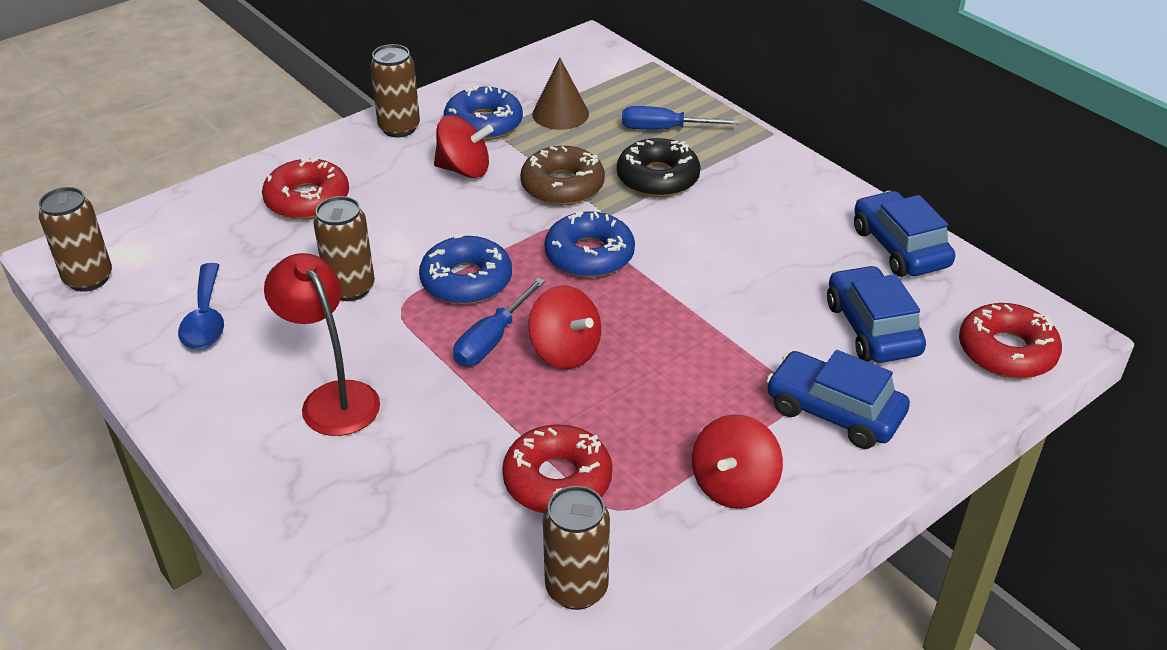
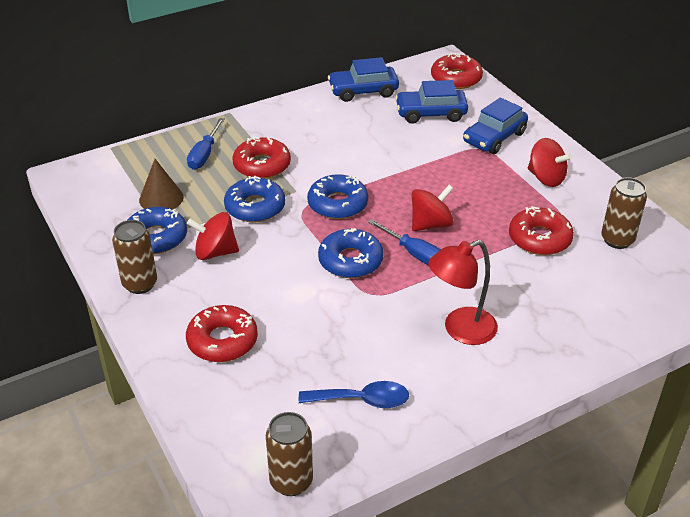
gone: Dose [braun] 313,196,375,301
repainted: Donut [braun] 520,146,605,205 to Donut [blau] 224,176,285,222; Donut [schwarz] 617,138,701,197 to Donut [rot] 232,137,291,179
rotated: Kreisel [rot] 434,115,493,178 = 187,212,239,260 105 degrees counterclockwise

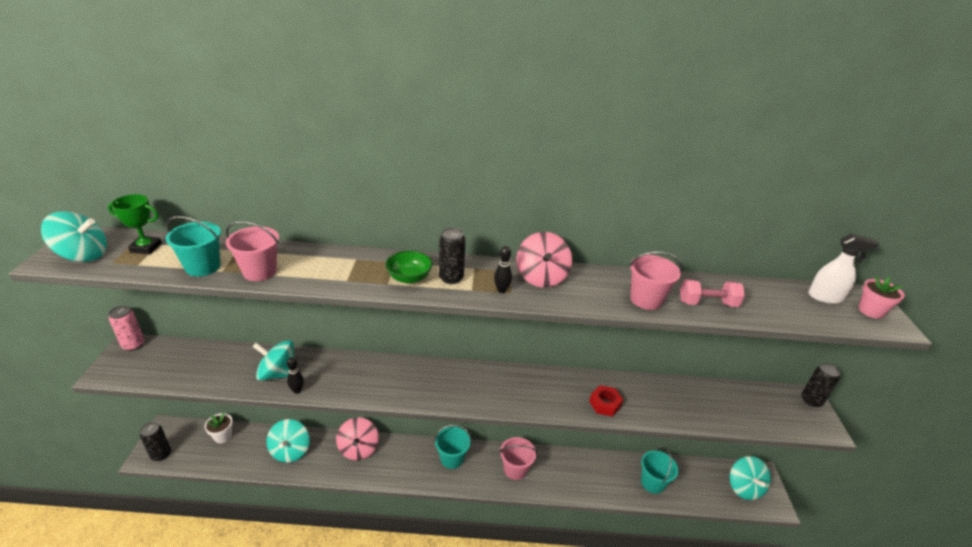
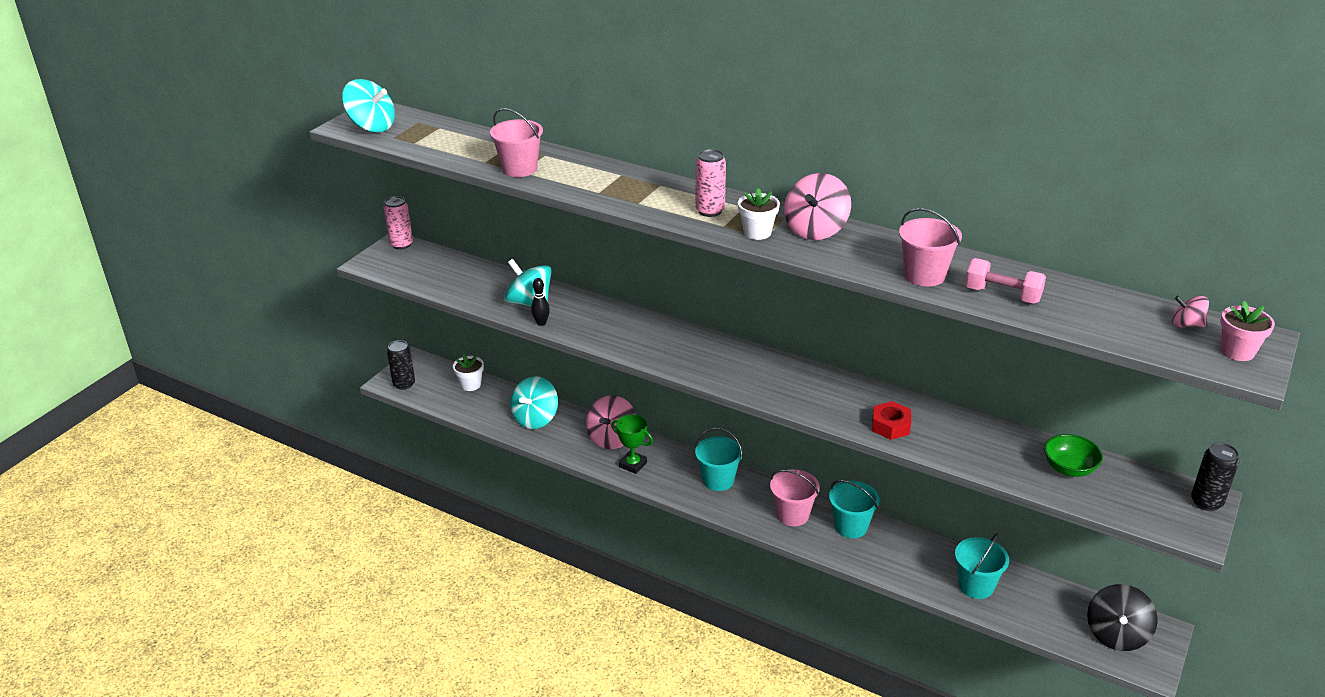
shifted: Pokal [grün] 108,194,162,254 to 611,415,653,474; Eimer [türkis] 166,216,221,277 to 829,480,880,538; Schüssel [grün] 385,250,433,284 to 1044,434,1103,477
swapped: Bowlingkegel [schwarz] 494,246,512,293 to Blumentopf [weiß] 738,188,780,240; Sprühflasche [weiß] 808,234,879,304 to Kreisel [rosa] 1172,296,1209,327
repainted: Dose [schwarz] 439,228,466,284 to Dose [rosa] 695,149,726,217; Kreisel [türkis] 729,456,771,500 to Kreisel [schwarz] 1087,584,1158,651

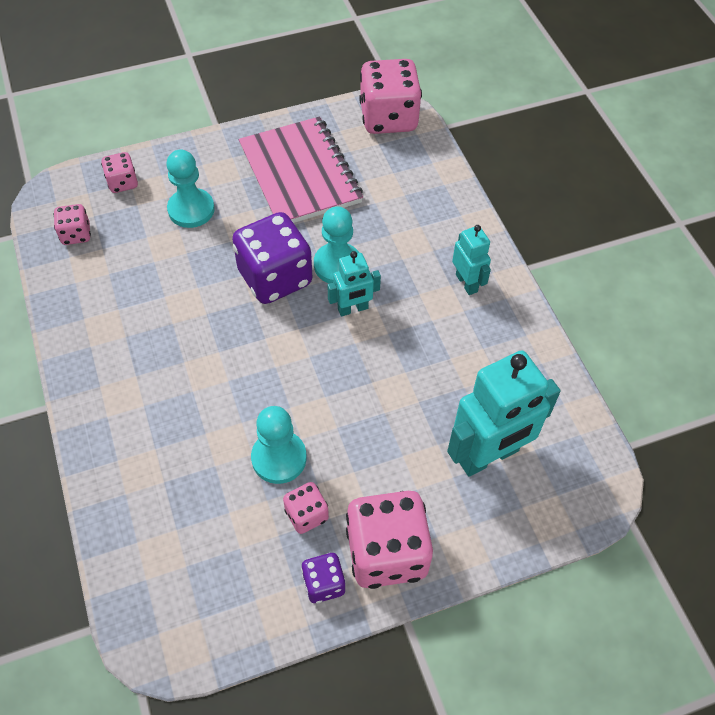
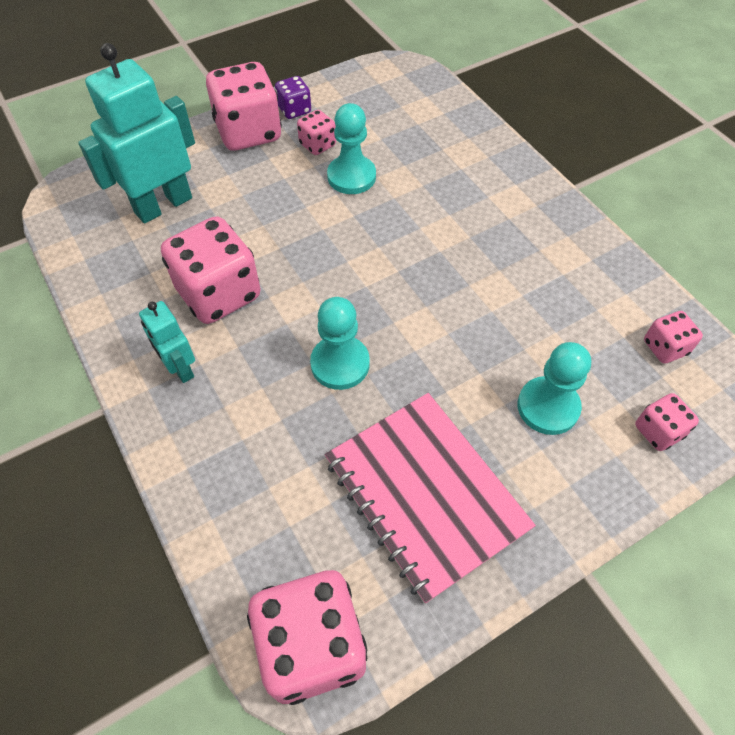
gone: Spielwürfel [lila] 232,212,312,304; Roboter [türkis] 327,251,381,316
new: Spielwürfel [rosa] 161,216,261,324

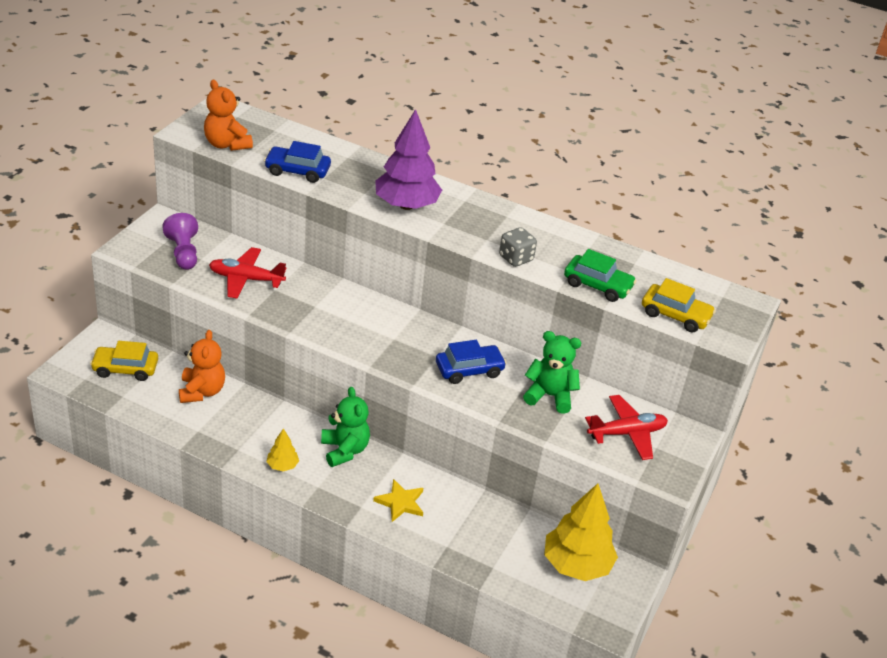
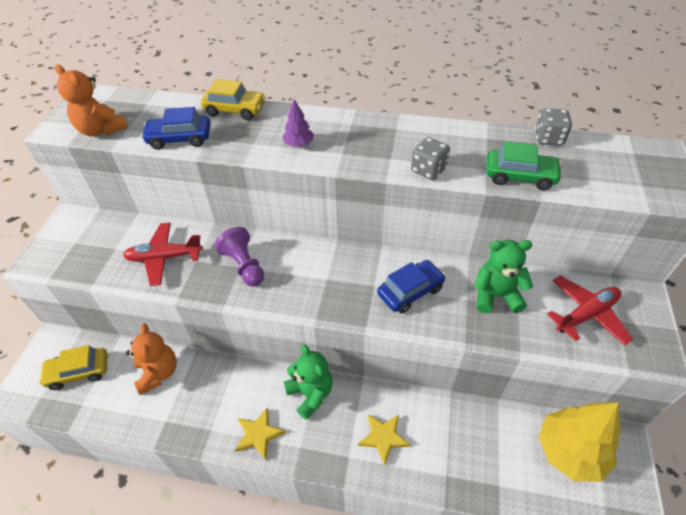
new: Spielwürfel [grau] 535,109,572,146
shifted: Auto [gelb] 642,278,716,333 to 201,79,266,120; Bauer [lila] 162,213,198,270 to 214,227,264,287
swapped: Baum [gelb] 266,429,299,471 to Stern [gelb] 235,407,286,460
scaled: Baum [lila] 375,109,442,210 = 282,99,314,147 x0.46

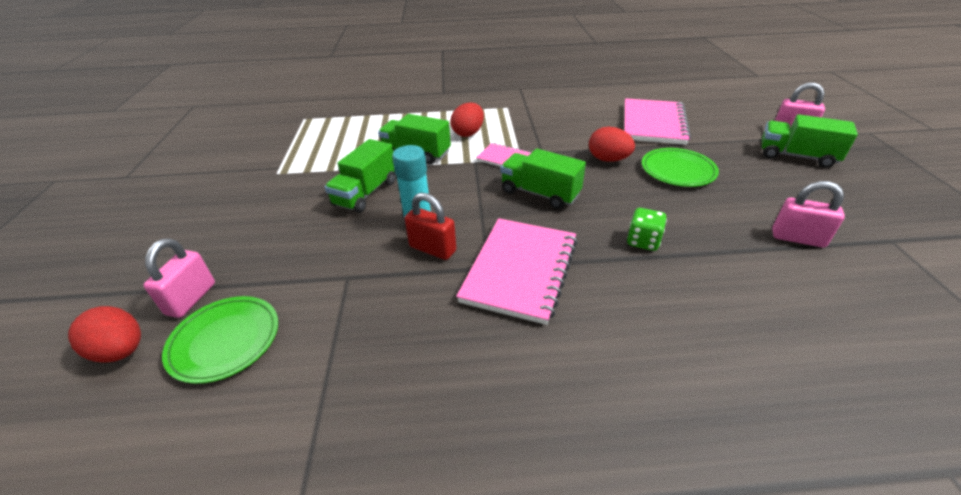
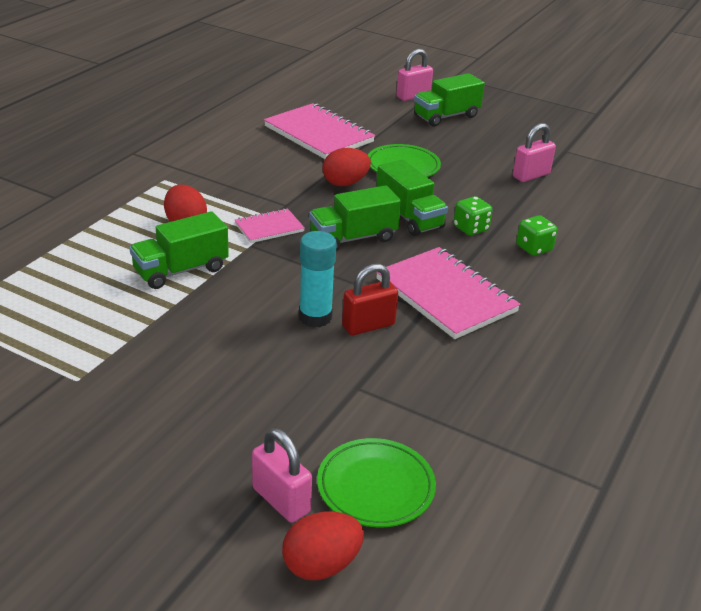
new: Spielwürfel [grün] 516,215,557,256
shifted: Lastwagen [grün] 325,139,396,213 to 376,159,448,236

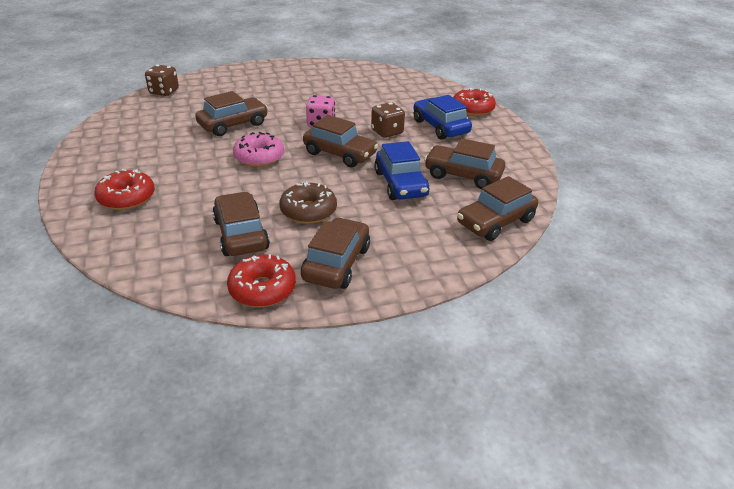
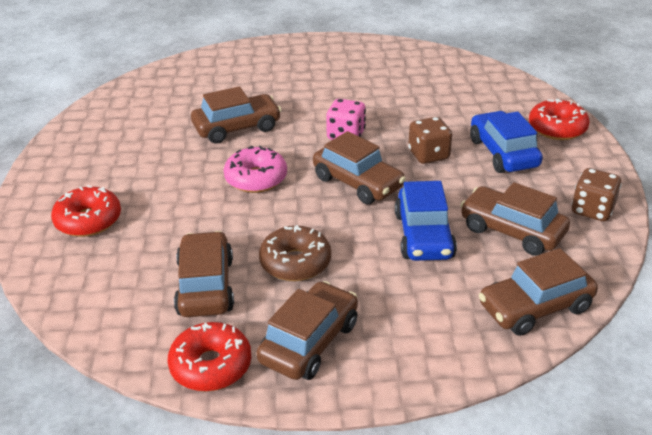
shifted: Spielwürfel [braun] 145,65,179,96 to 571,168,622,221

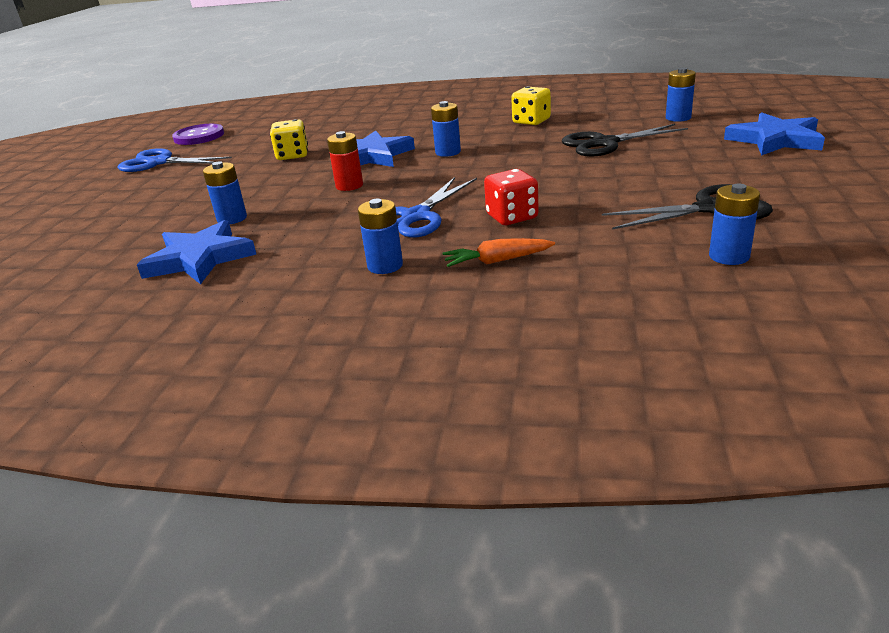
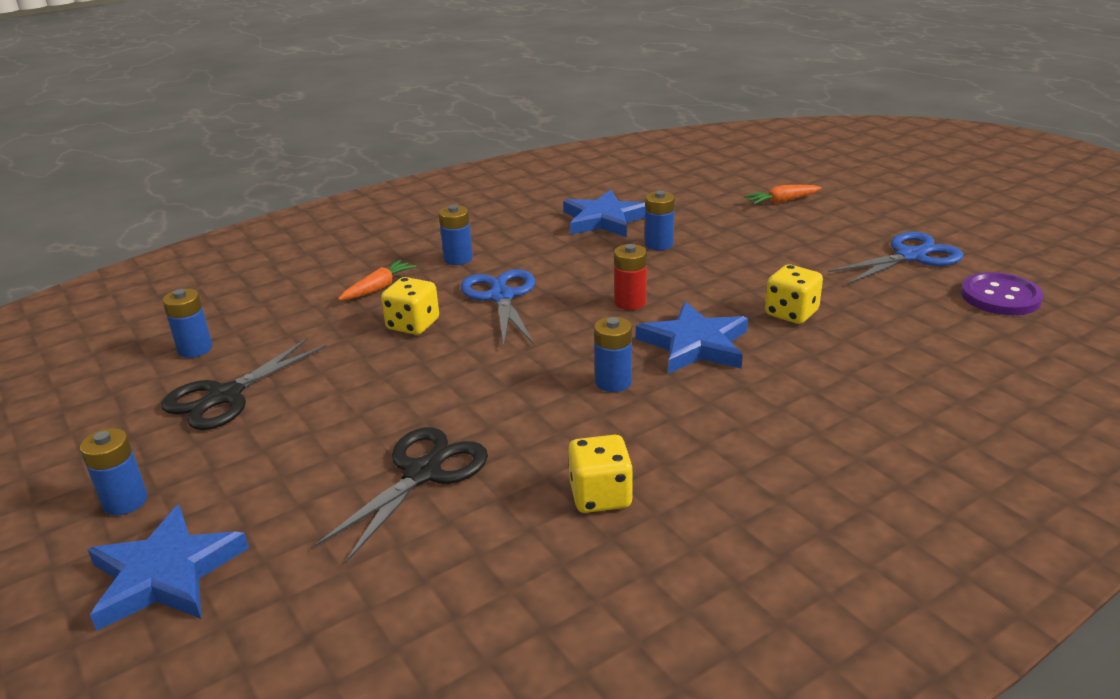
new: Karotte [orange] 744,185,821,205
shifted: Batterie [blau] 666,68,696,122 to 80,428,148,515
repainted: Spielwürfel [rot] 484,169,539,225 to Spielwürfel [gelb] 381,277,439,335

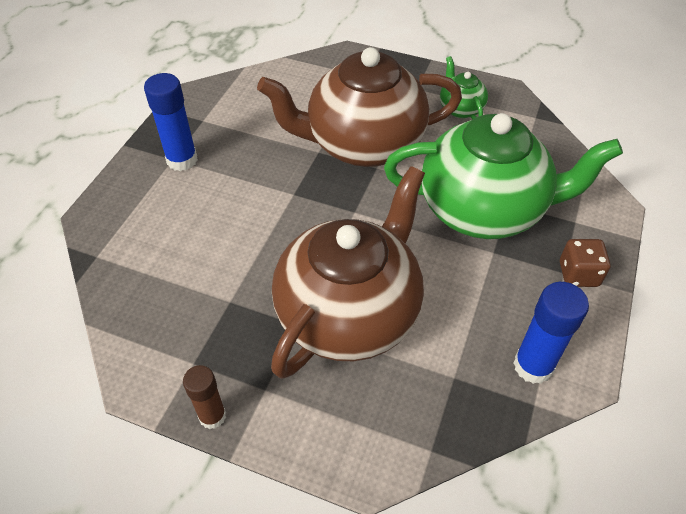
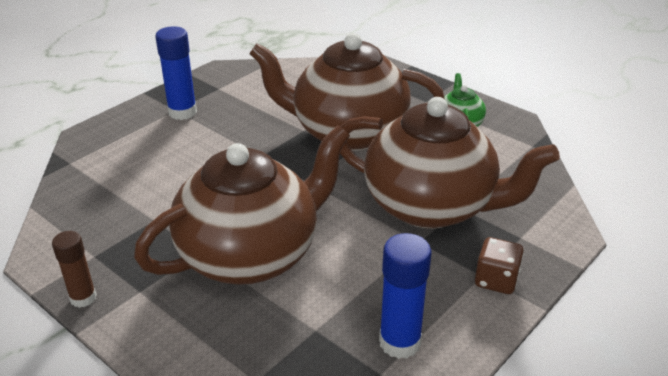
repainted: Teekanne [grün] 384,113,623,239 to Teekanne [braun] 340,97,560,229

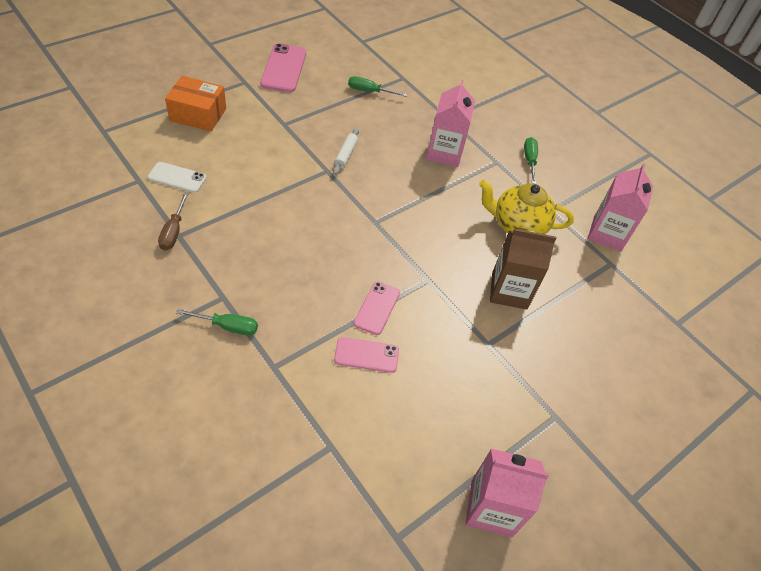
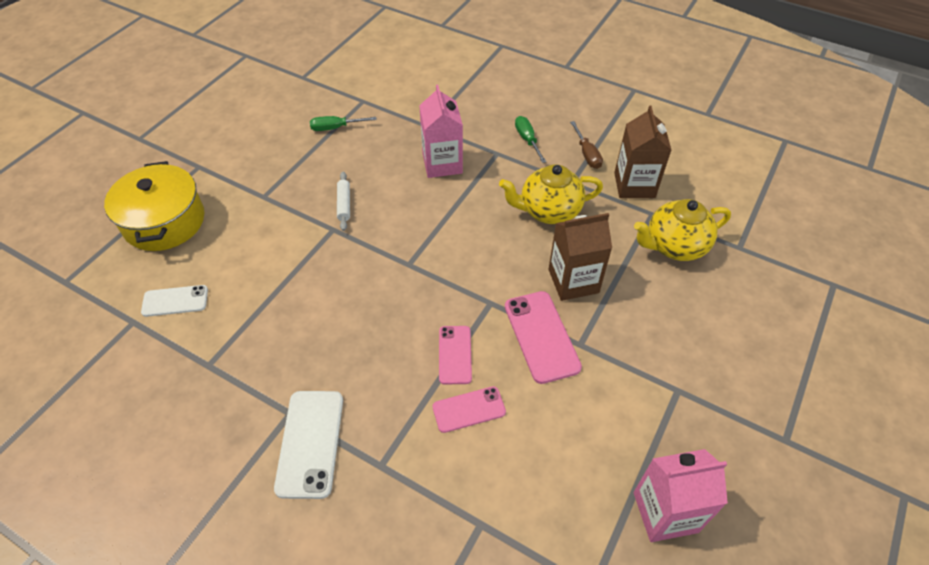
new: Teekanne [gelb] 634,199,731,261
shifted: Handy [rosa] 260,43,306,92 to 505,291,582,384; Schraubenzieher [braun] 158,193,189,250 to 570,121,603,169
swapped: Schachtel [orange] 165,76,226,132 to Kochtopf [gelb] 104,161,204,251; Schraubenzieher [grün] 176,309,258,335 to Handy [weiß] 274,391,343,499
repainted: Getränkekarton [rosa] 588,163,653,252 to Getränkekarton [braun] 614,106,671,198

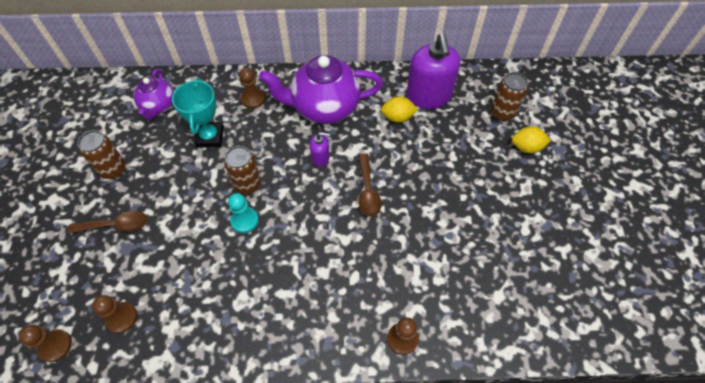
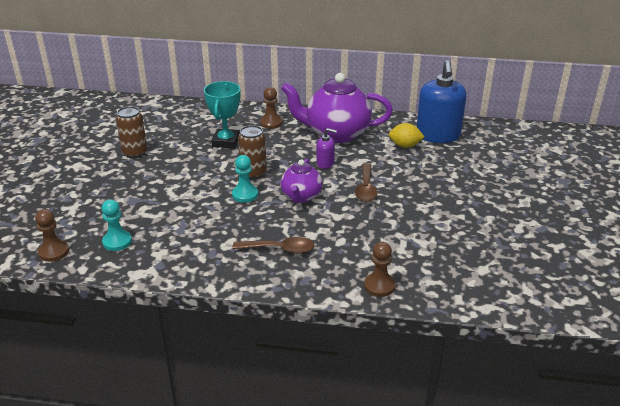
gone: Dose [braun] 491,72,528,121; Zitrone [gelb] 512,126,551,153
shifted: Löffel [braun] 68,211,147,233 to 233,237,315,254; Teekanne [lila] 133,68,174,120 to 281,158,322,203
repainted: Bauer [braun] 92,295,137,333 to Bauer [türkis] 102,200,132,251; Seifenspender [lila] 407,33,460,109 to Seifenspender [blau] 417,60,466,143

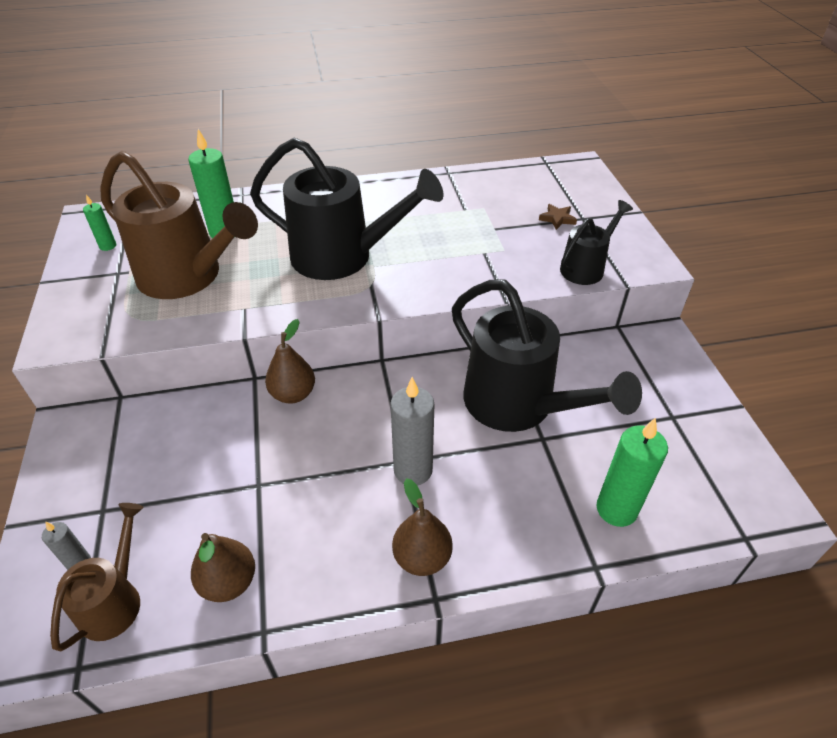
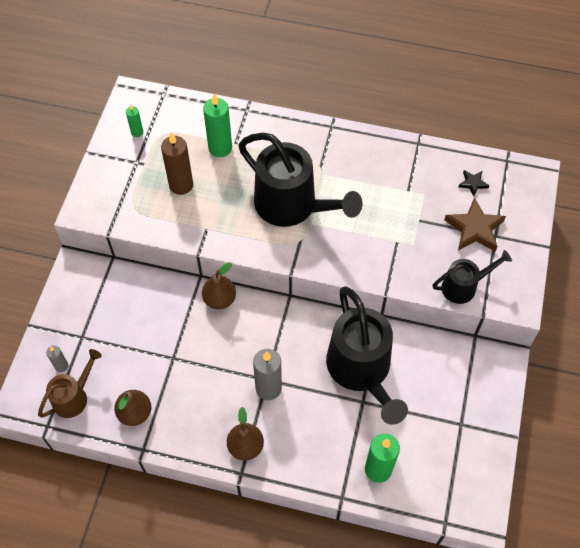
new: Stern [schwarz] 458,170,489,196
swapped: Gießkanne [braun] 100,151,258,299 to Kerze [braun] 161,132,193,195
scaled: Stern [braun] 539,204,577,230 = 444,197,506,252 x1.93

